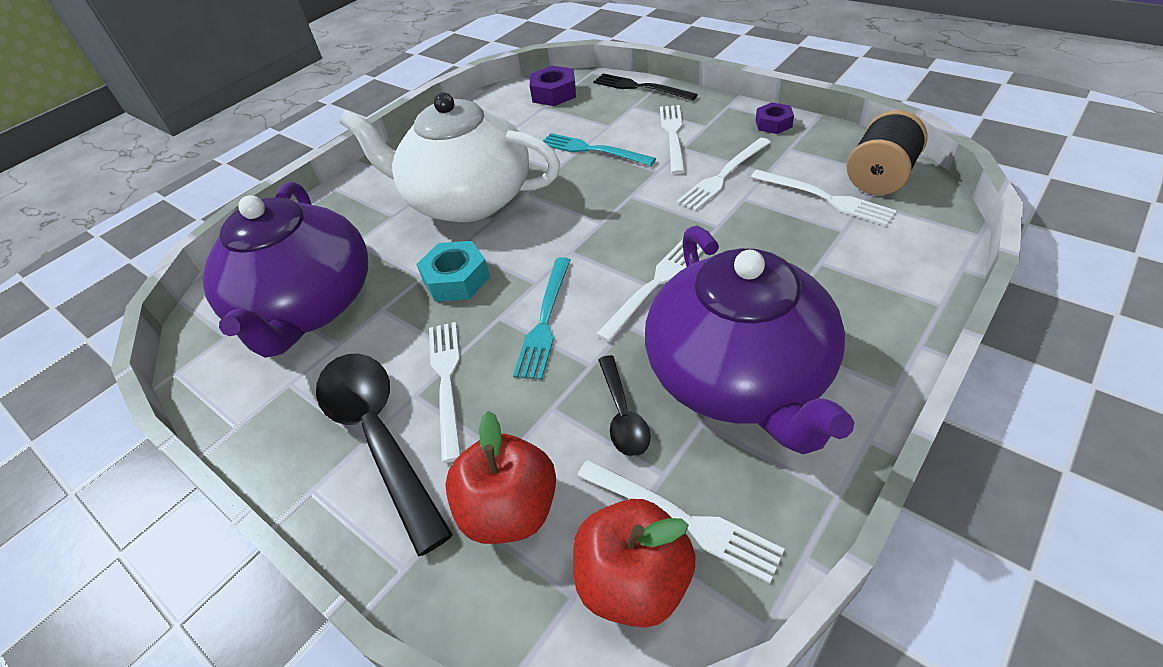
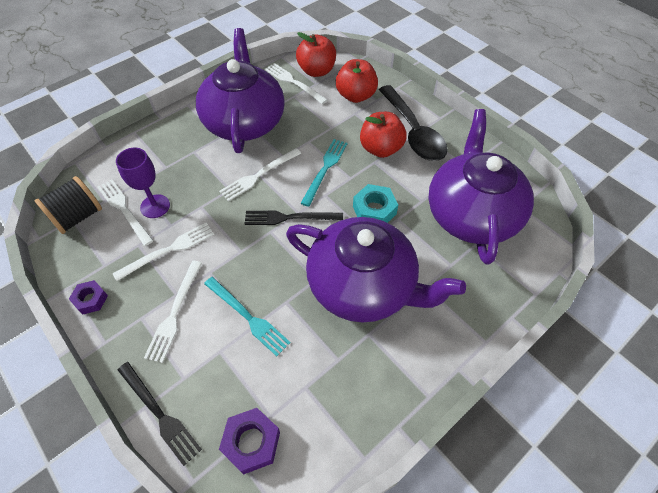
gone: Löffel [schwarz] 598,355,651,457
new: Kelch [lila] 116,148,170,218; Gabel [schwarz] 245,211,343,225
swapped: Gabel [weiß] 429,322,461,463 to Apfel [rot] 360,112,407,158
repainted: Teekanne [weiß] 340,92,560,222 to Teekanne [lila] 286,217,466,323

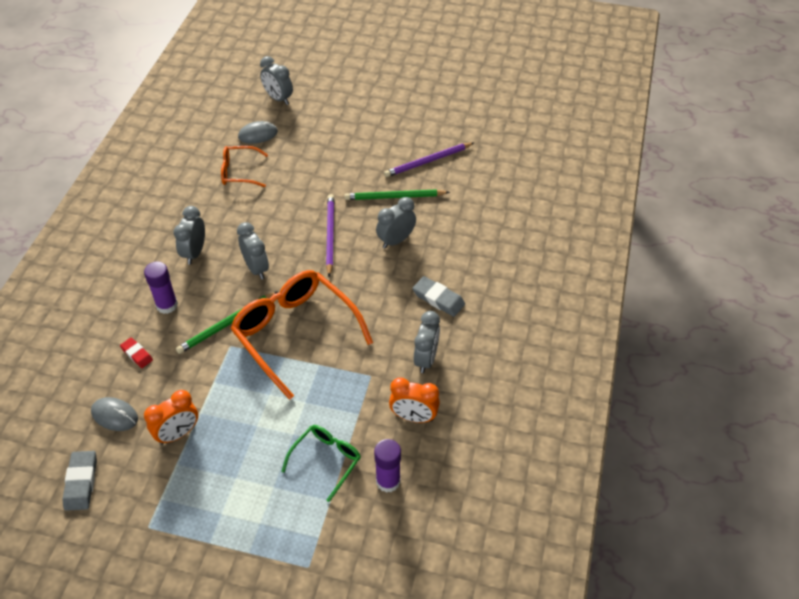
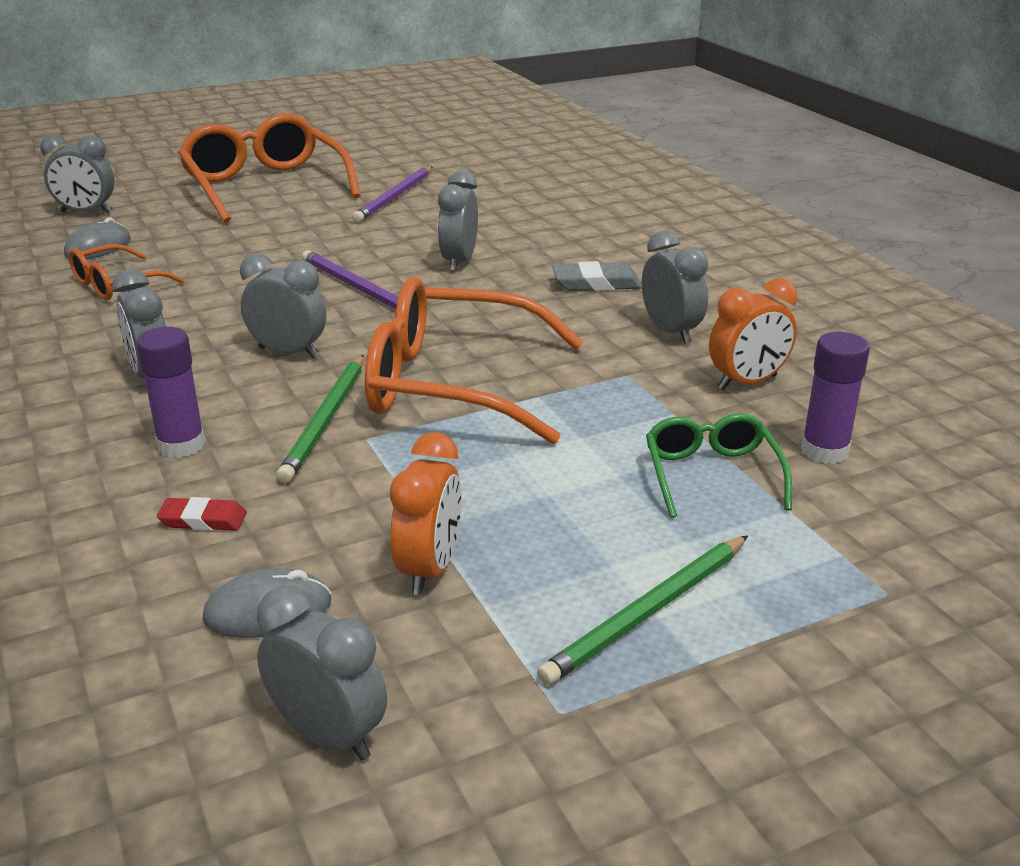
new: Brille [orange] 178,114,361,223
shifted: Bleistift [grün] 344,189,450,200 to 537,535,748,685
swapped: Radiergummi [grau] 62,451,97,511 to Wecker [grau] 257,586,387,761

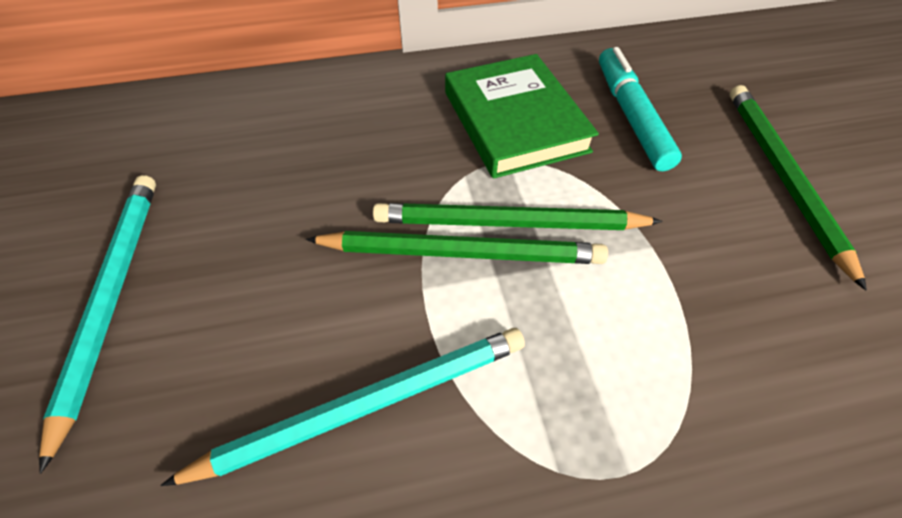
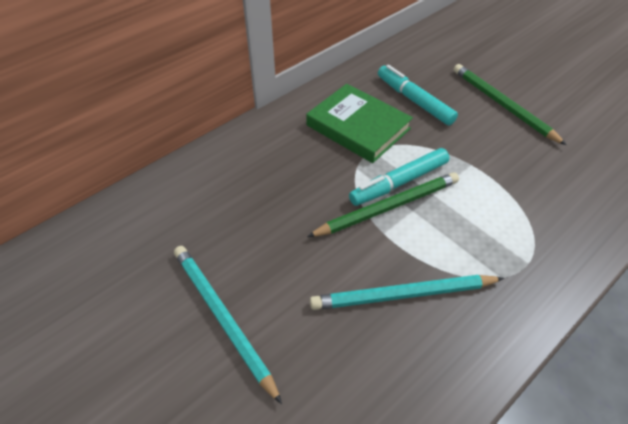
swapped: Bleistift [grün] 373,203,663,230 to Filzstift [türkis] 349,148,449,206
rotated: Bleistift [türkis] 160,328,525,486 = 310,275,504,310 135 degrees counterclockwise

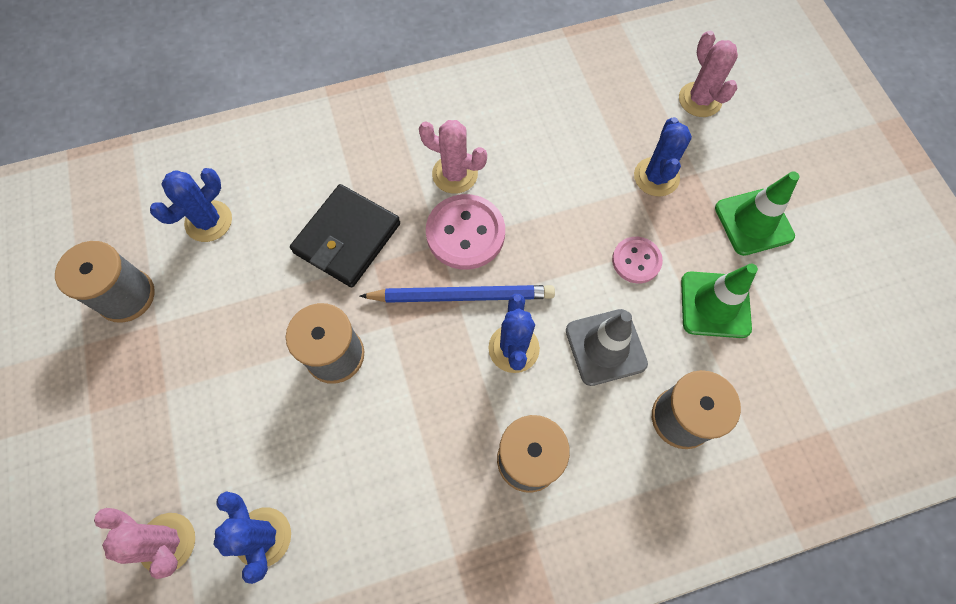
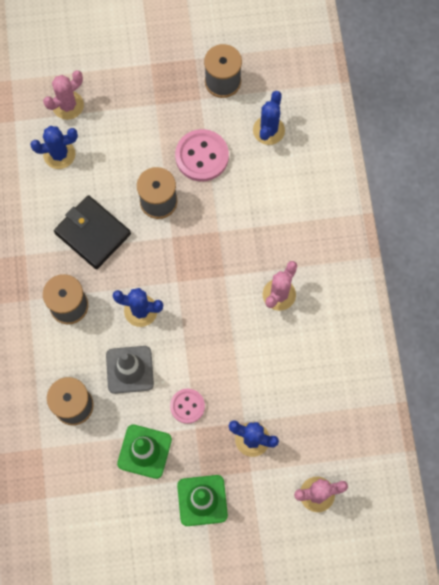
gone: Bleistift [blau] 360,285,555,303
shifted: Geldbörse [schwarz] 290,184,400,288 to 54,195,131,269; Knopf [rosa] 426,194,505,270 to 175,129,229,182
rotated: Kaktus [blau] 150,168,232,242 = 253,91,285,145 60 degrees clockwise

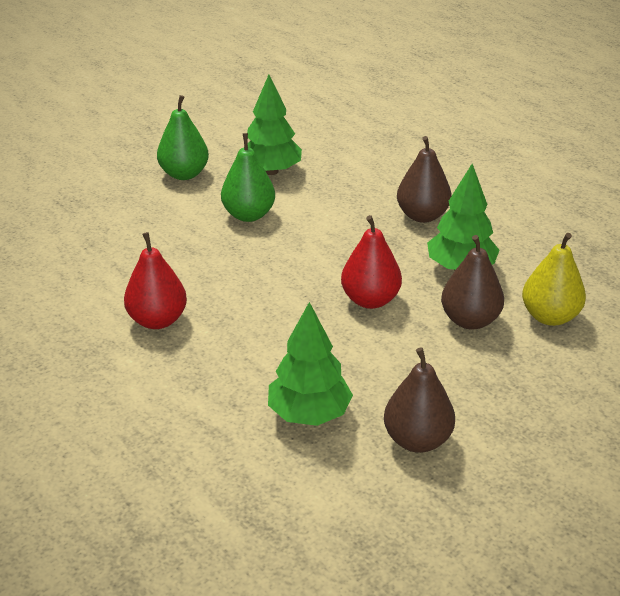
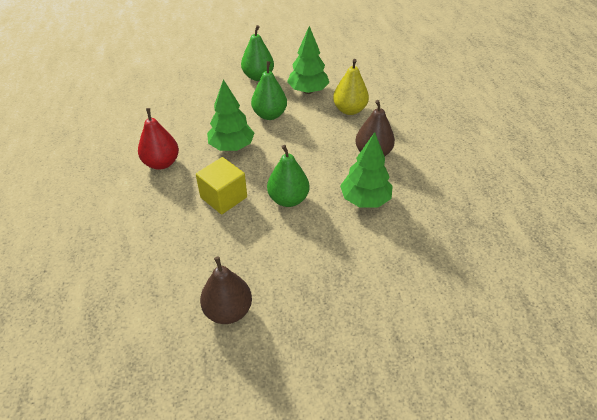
gone: Birne [braun] 441,235,504,330
new: Kubus [gelb] 196,157,247,214
shifted: Baum [grün] 268,302,353,426 to 207,79,254,151; Birne [gelb] 522,233,586,326 to 333,59,369,115
repainted: Birne [rot] 341,215,402,309 to Birne [grün] 267,145,310,207

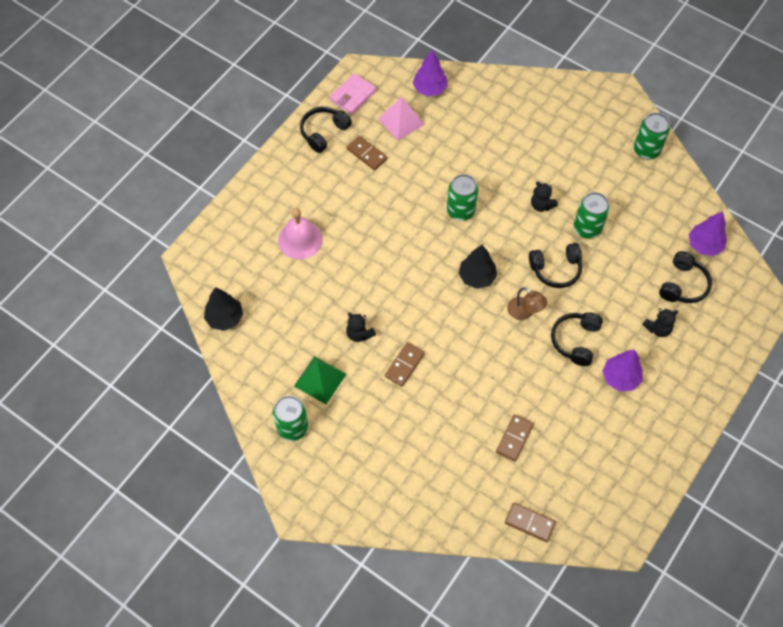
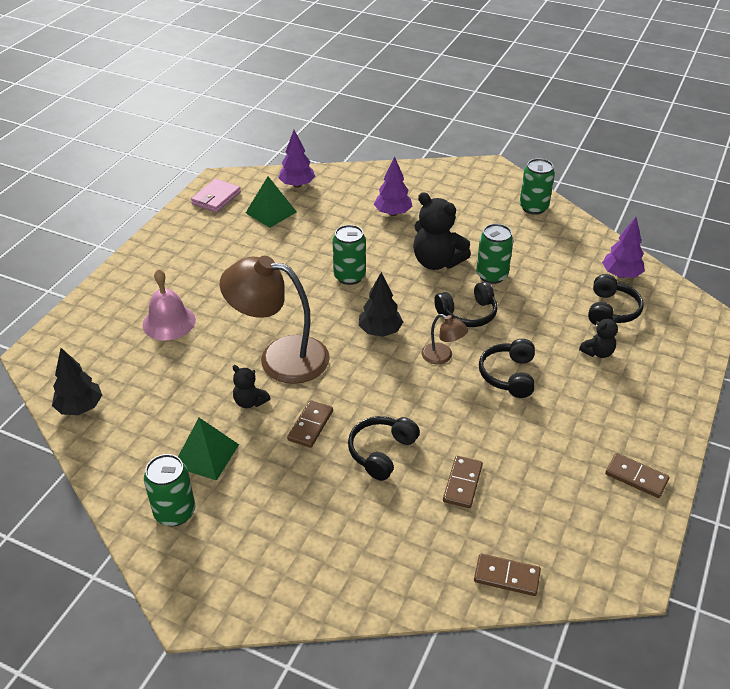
new: Lampe [braun] 220,256,330,384
shifted: Kopfhörer [schwarz] 300,107,352,153 to 348,416,420,481; Baum [lila] 602,350,643,392 to 374,156,412,216; Dominostein [braun] 347,136,387,170 to 605,453,669,498
repainted: Pyramide [rosa] 378,97,425,141 to Pyramide [grün] 246,176,297,228
scaled: Teddybär [schwarz] 531,181,558,212 = 413,192,471,270 x1.91

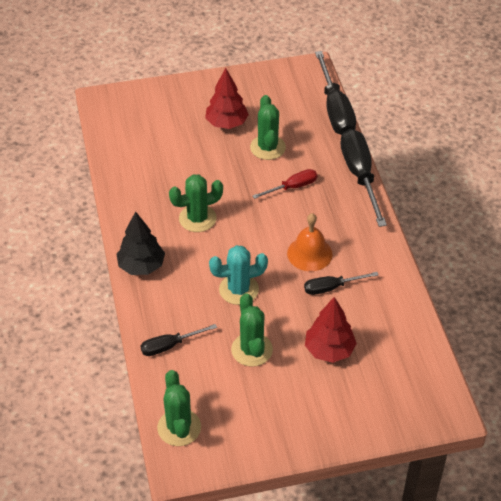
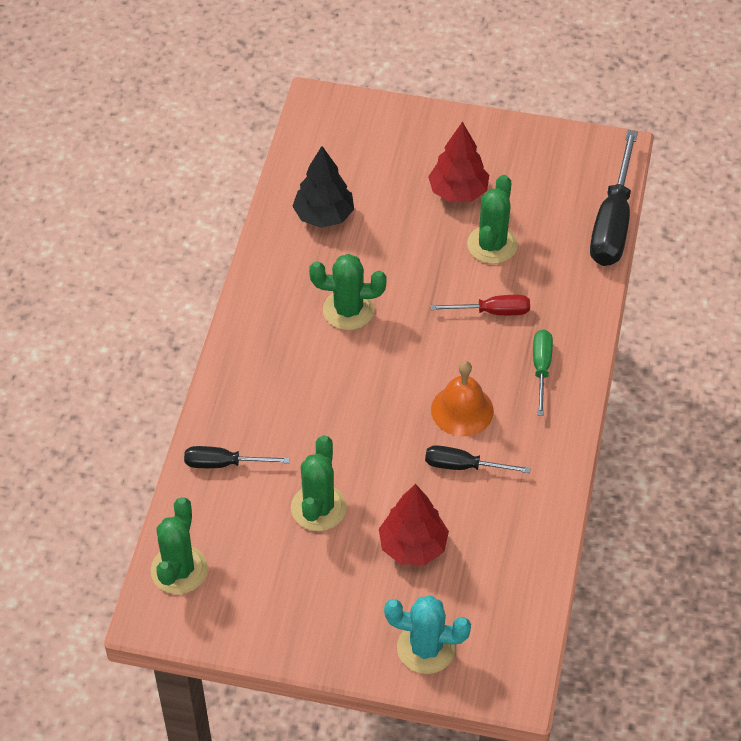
gone: Schraubenzieher [schwarz] 340,129,387,227
new: Schraubenzieher [grün] 533,329,553,416
shifted: Baum [schwarz] 116,211,165,275 to 292,146,354,228; Kaktus [türkis] 209,245,268,305 to 384,595,471,674

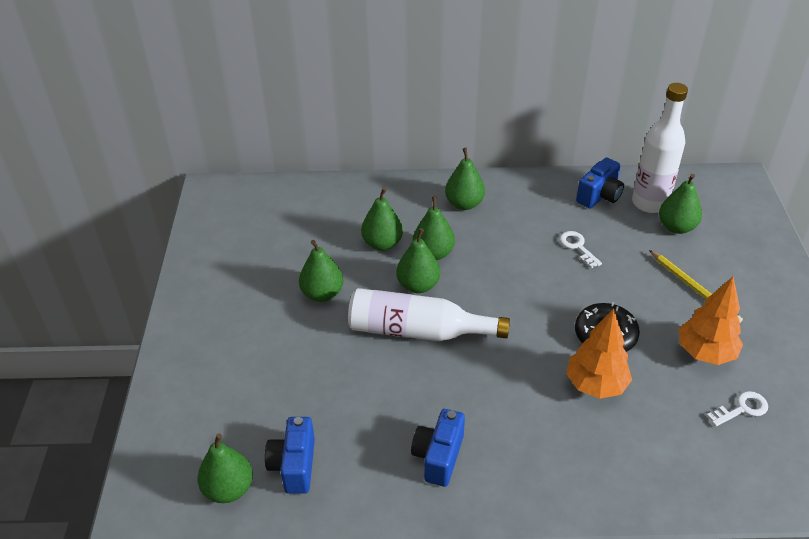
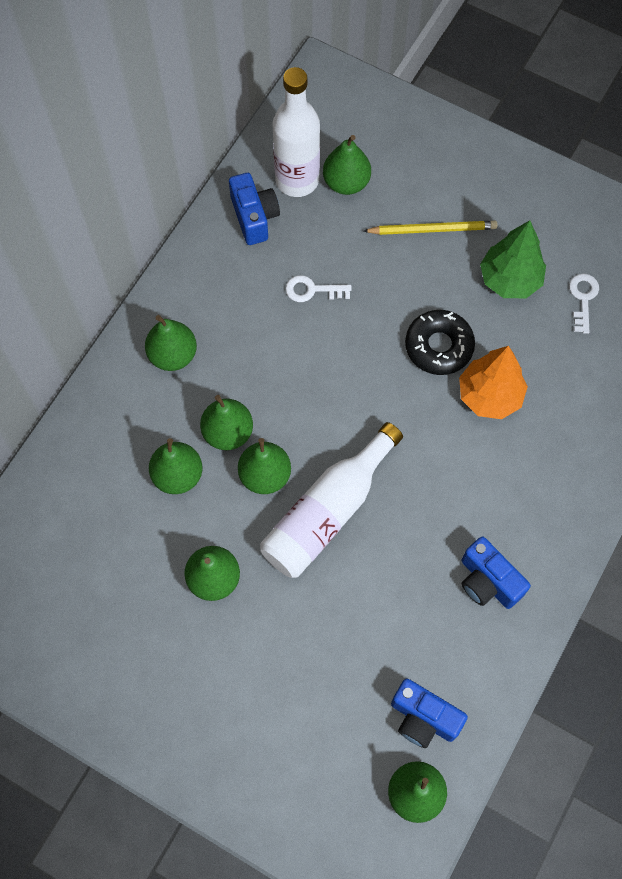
repainted: Baum [orange] 679,277,743,365 to Baum [grün] 480,220,546,298

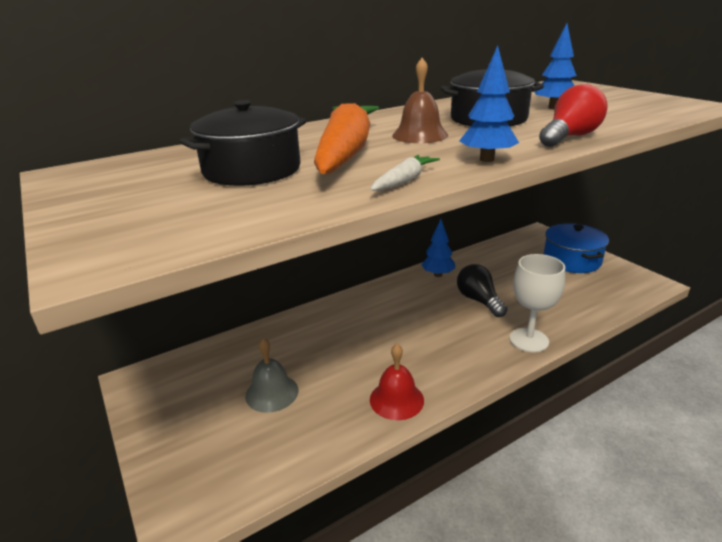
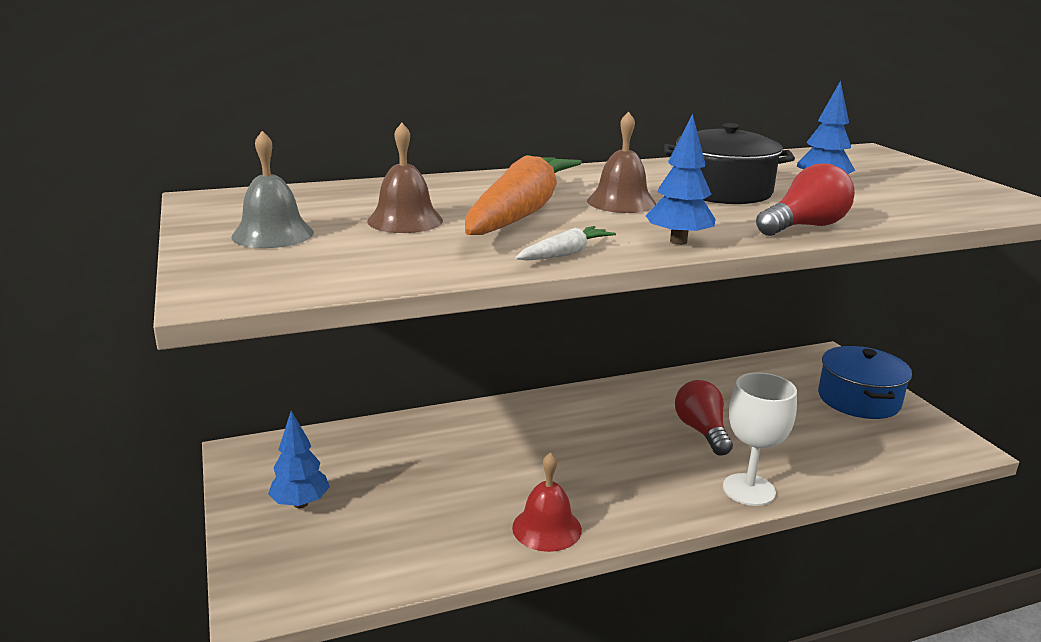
shifted: Glocke [grau] 245,338,298,413 to 232,131,314,248; Baum [blau] 421,219,455,277 to 268,411,330,508
swapped: Kochtopf [schwarz] 179,100,307,186 to Glocke [braun] 367,123,443,233
repainted: Glühbirne [schwarz] 457,264,507,317 to Glühbirne [rot] 675,380,733,455

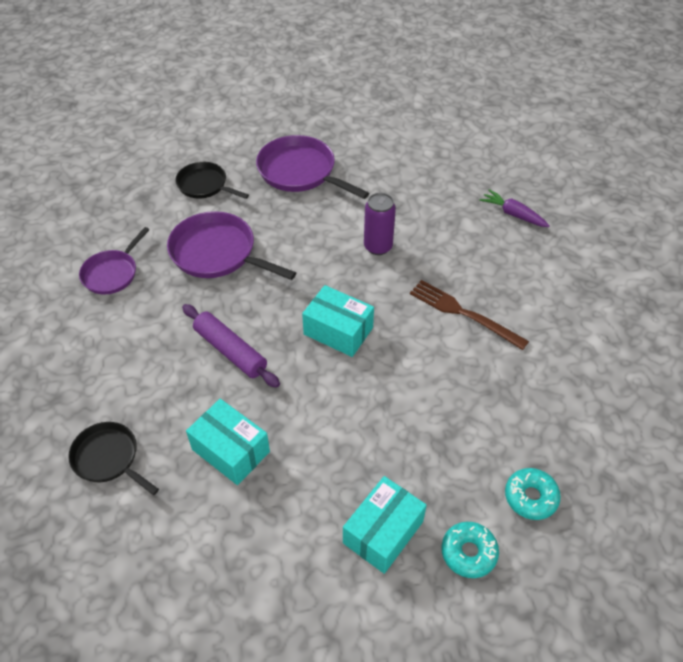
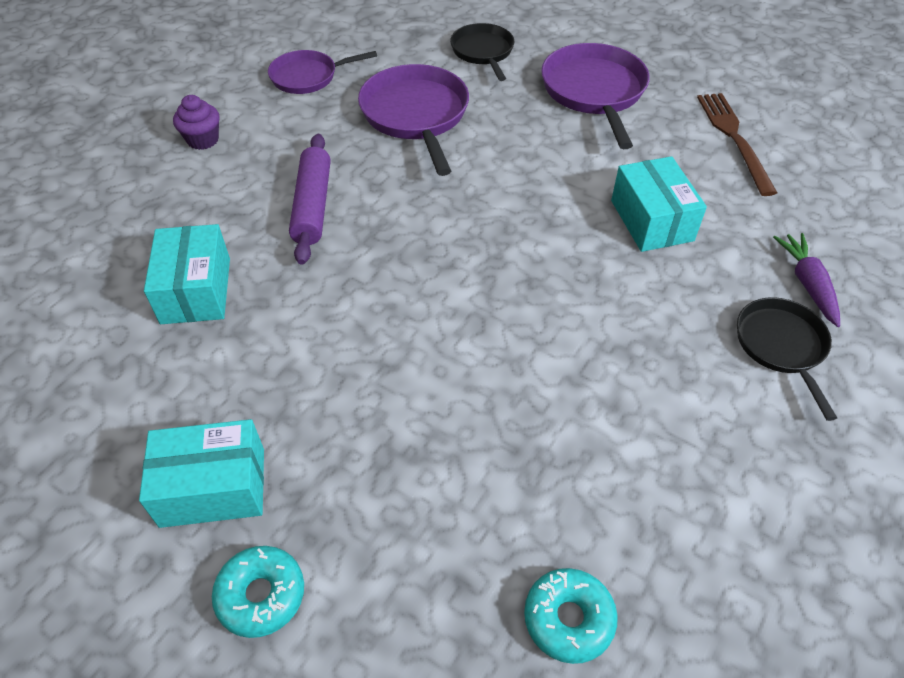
gone: Dose [lila] 364,193,396,255
new: Muffin [lila] 173,95,220,150
shifted: Donut [türkis] 505,468,561,520 to 524,568,618,664; Schachtel [türkis] 302,285,374,357 to 611,156,707,252; Gabel [braun] 410,280,529,350 to 697,93,777,196; Pfanne [schwarz] 68,422,159,495 to 737,297,837,421

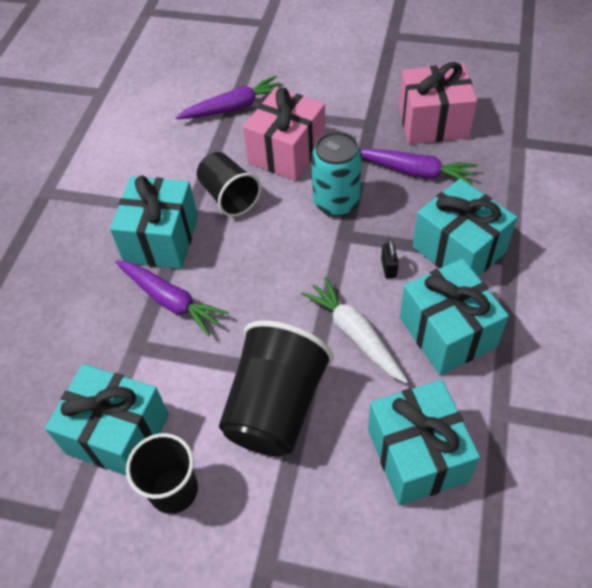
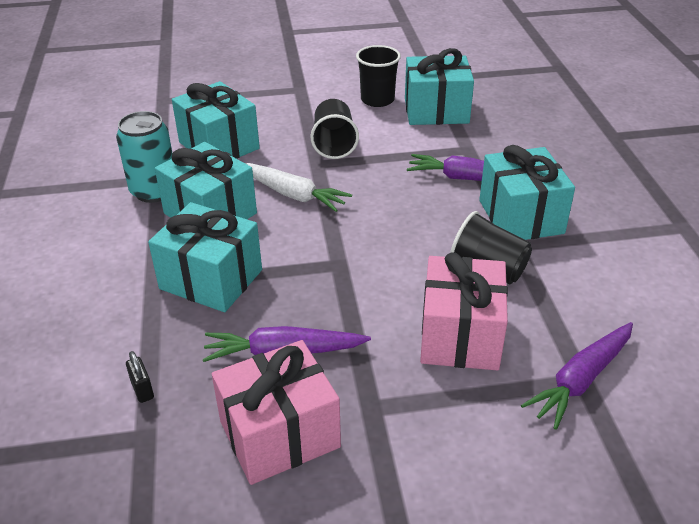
shifted: Dose [türkis] 311,131,362,217 to 116,111,172,203; Vorhängeschloss [schwarz] 381,239,399,279 to 126,351,154,403
scaled: Becher [schwarz] 219,320,334,457 = 310,99,359,159 x0.64

